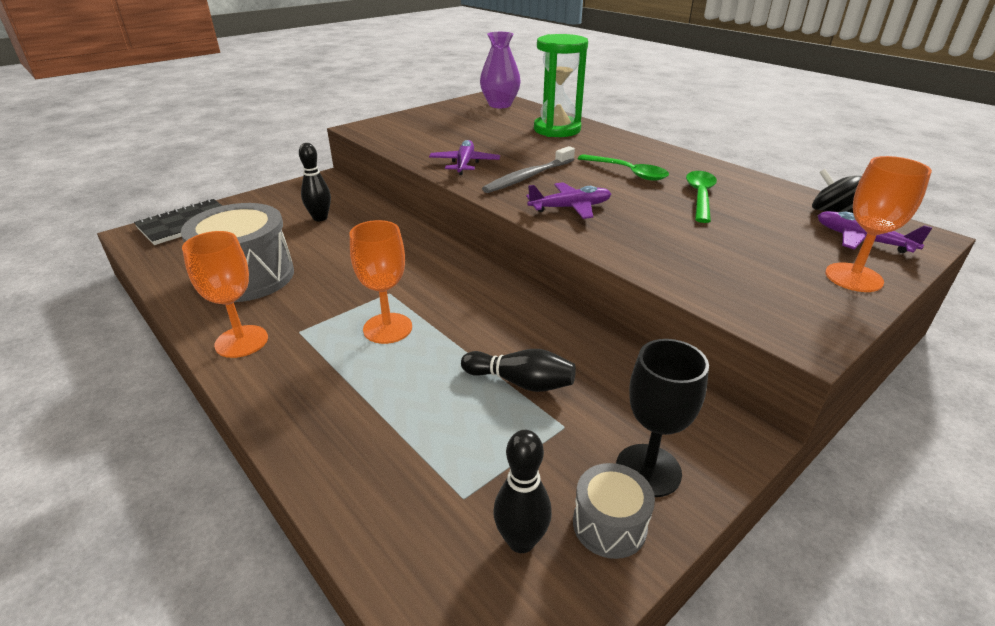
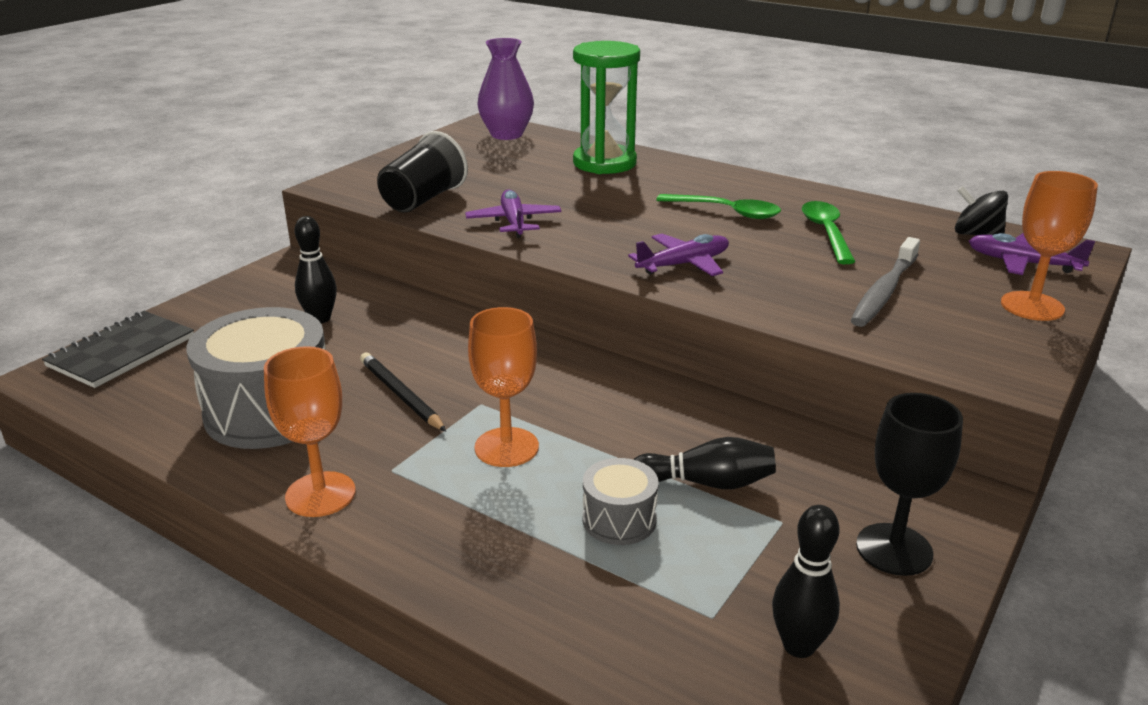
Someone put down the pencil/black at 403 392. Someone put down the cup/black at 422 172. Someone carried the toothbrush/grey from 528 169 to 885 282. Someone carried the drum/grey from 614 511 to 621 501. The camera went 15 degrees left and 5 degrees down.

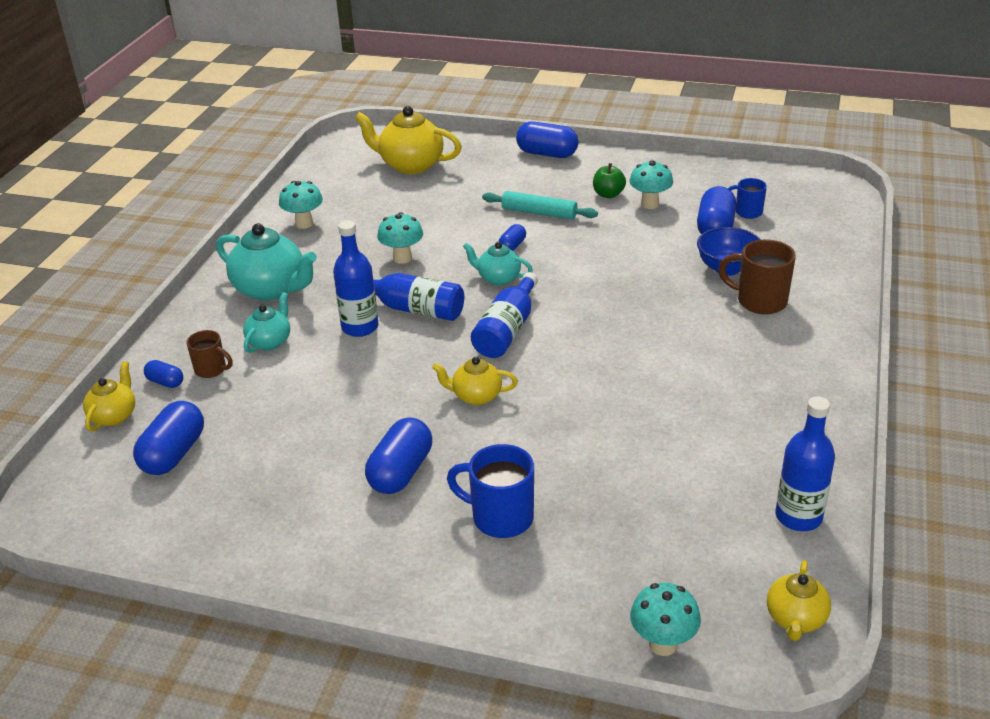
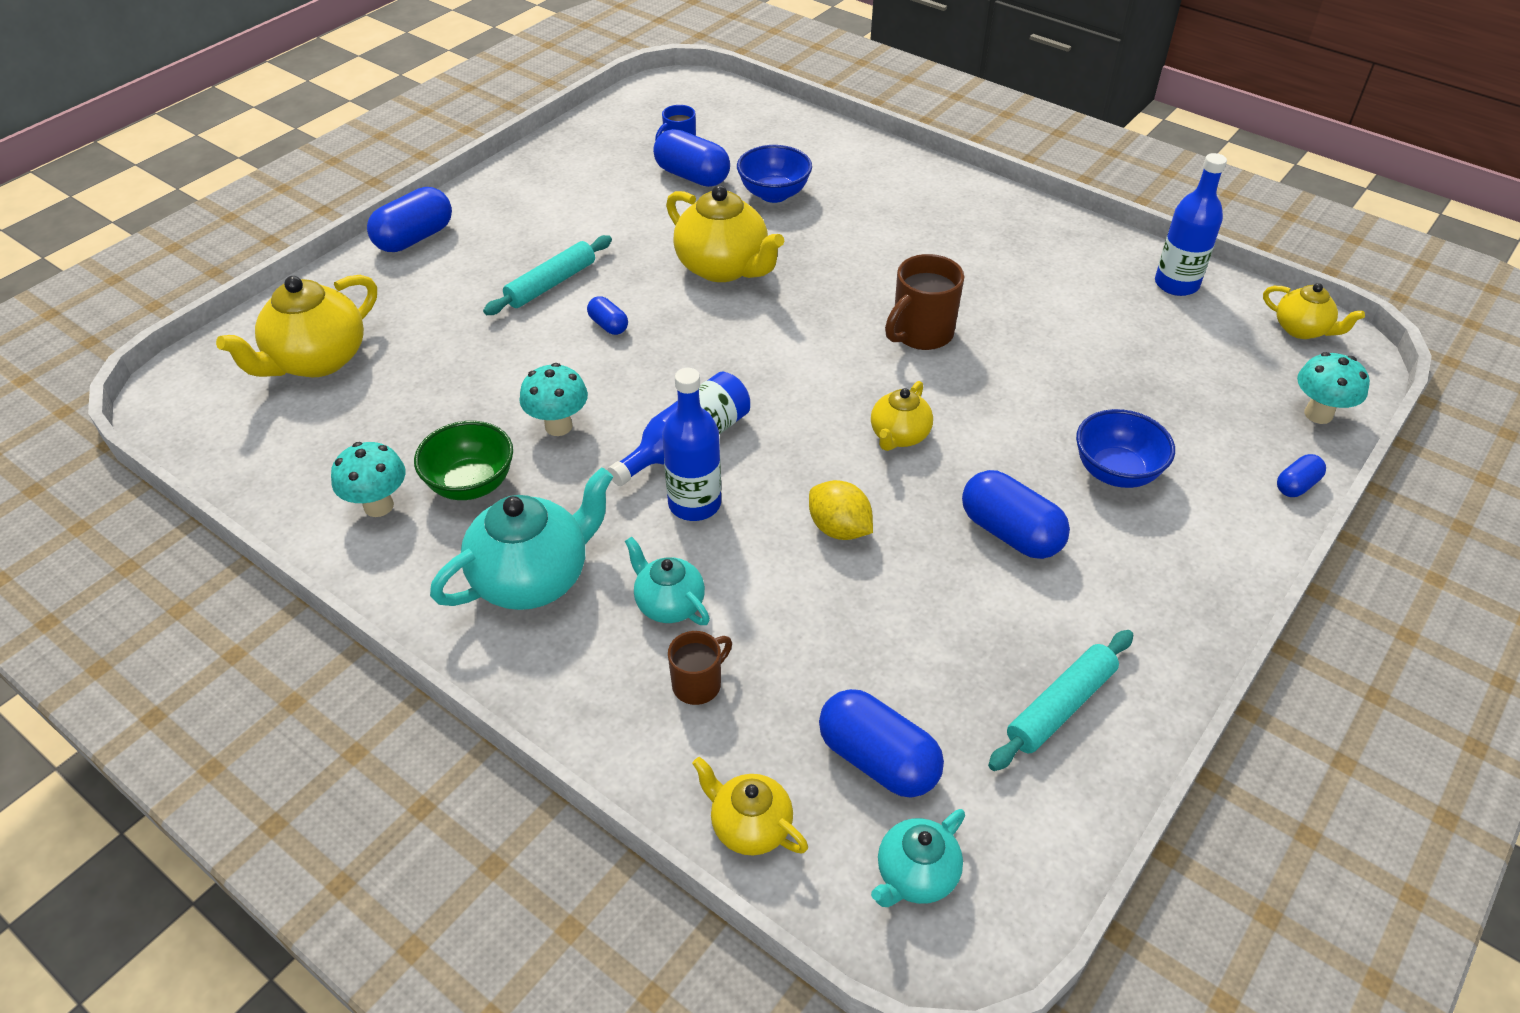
Someone took away the bottle/blue at 504 315. Someone took away the apple/green at 609 180. Someone took away the mushroom/turquoise at 651 184. Someone put down the bowl/green at 463 460. Someone put down the teapot/yellow at 725 233. Someone put down the lemon/yellow at 841 510. Someone put down the rolling pin/turquoise at 1060 700. Someone carried the capsule/blue from 163 374 to 1301 475. Someone carried the teapot/turquoise from 498 264 to 918 858. Someone carried the mug/brown from 757 277 to 924 302. Someone swapped the mug/blue at 490 491 for the bowl/blue at 1125 448. The camera went 70 degrees left and 10 degrees up.

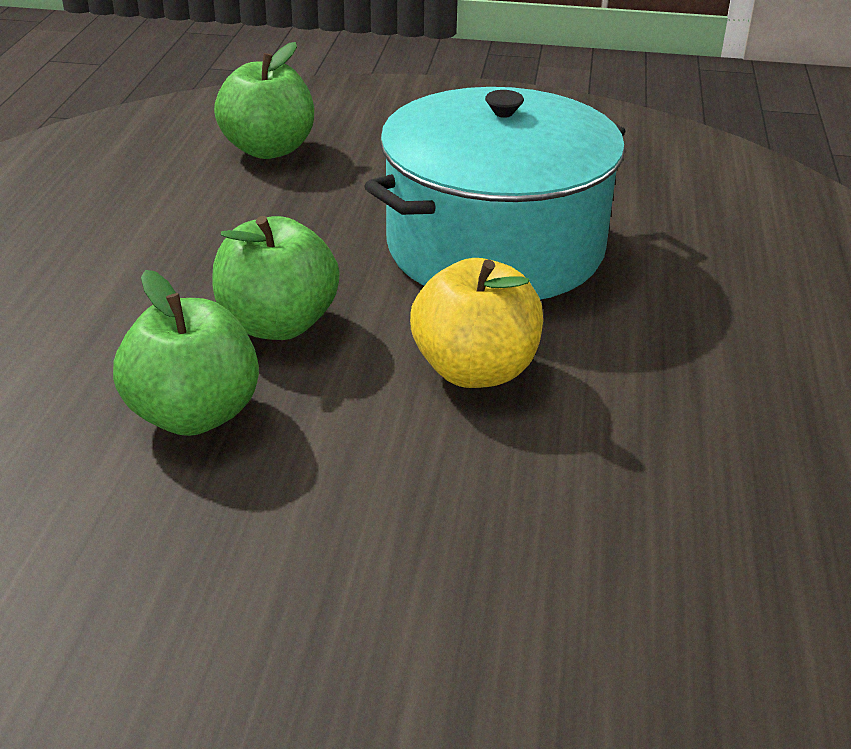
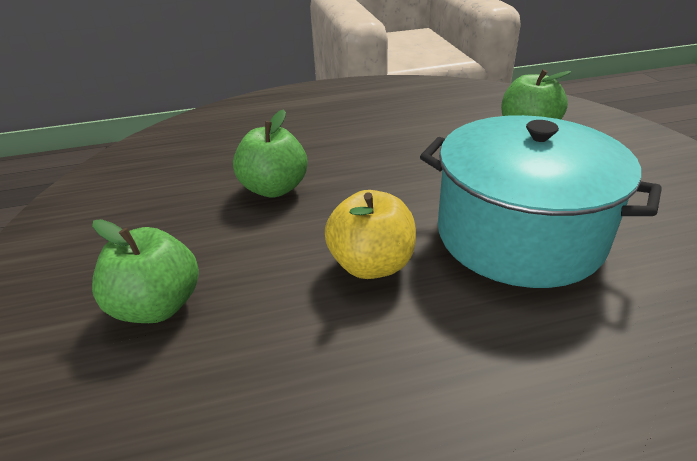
Someone carried the apple/green from 276 278 to 145 271. The camera went 70 degrees right and 0 degrees up.

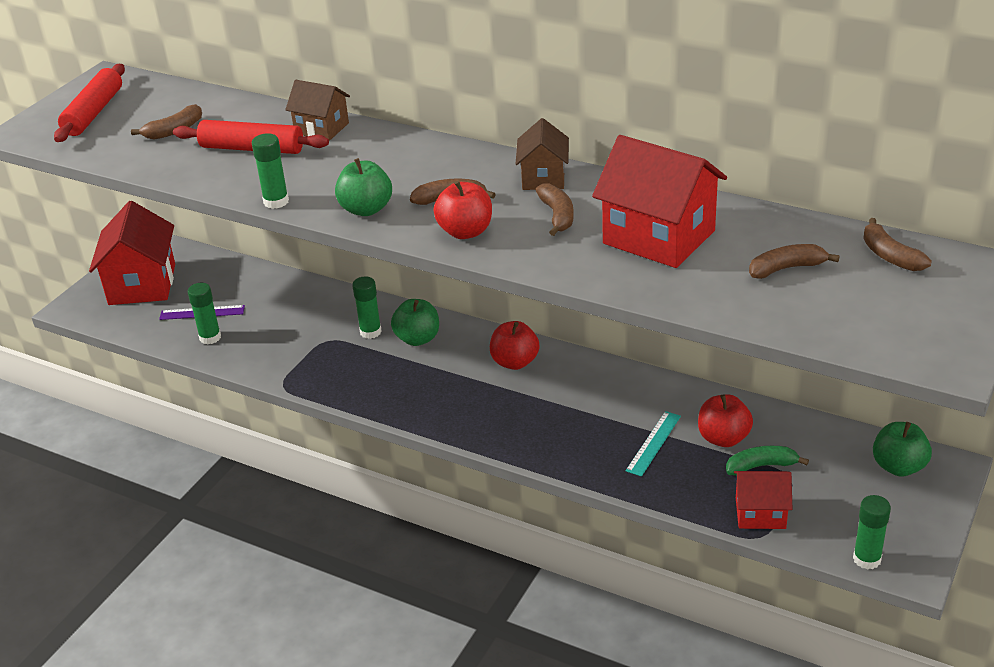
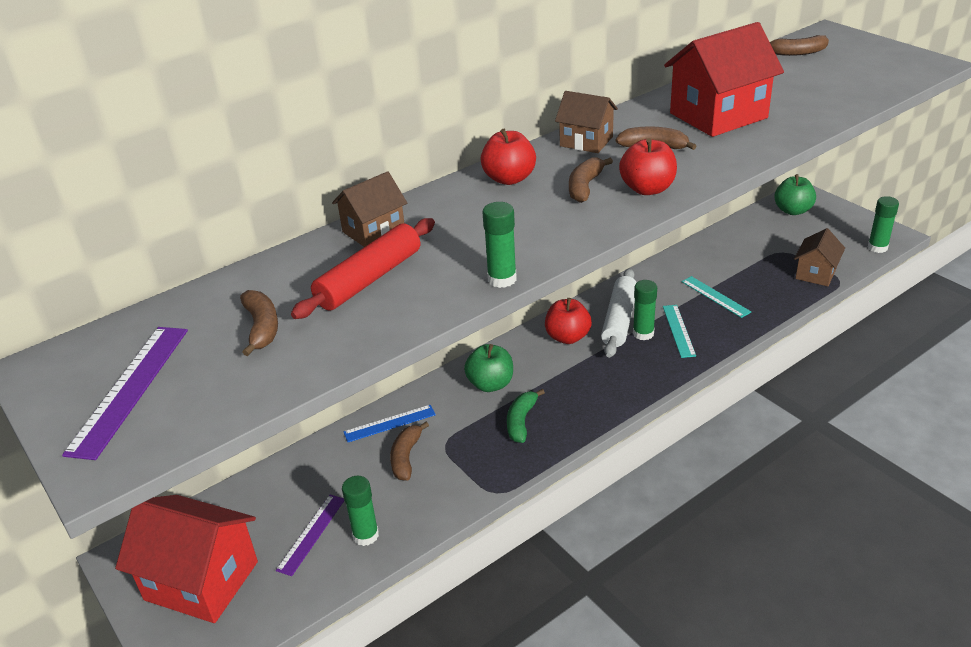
Someone took away the apple/green at 363 187. Someone put down the ruler/blue at 390 423. Someone put down the rolling pin/white at 619 313. Someone put down the ruler/turquoise at 679 331. Someone carried the glue stick/green from 367 308 to 645 310. Someone carried the apple/red from 725 420 to 508 157. Someone carried the banana/green from 767 461 to 526 416. Someone carried the banana/brown from 794 261 to 409 451. Someone swapped the rolling pin/red at 89 103 for the ruler/purple at 125 393. Someone repainted the house/red at 763 500, which became the house/brown at 819 257. The camera went 65 degrees left and 0 degrees up.

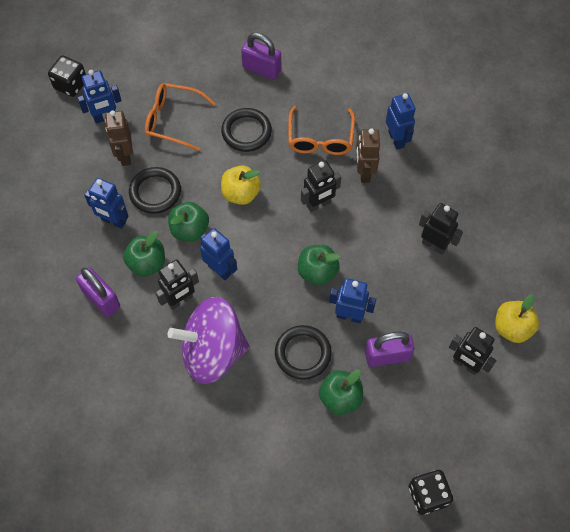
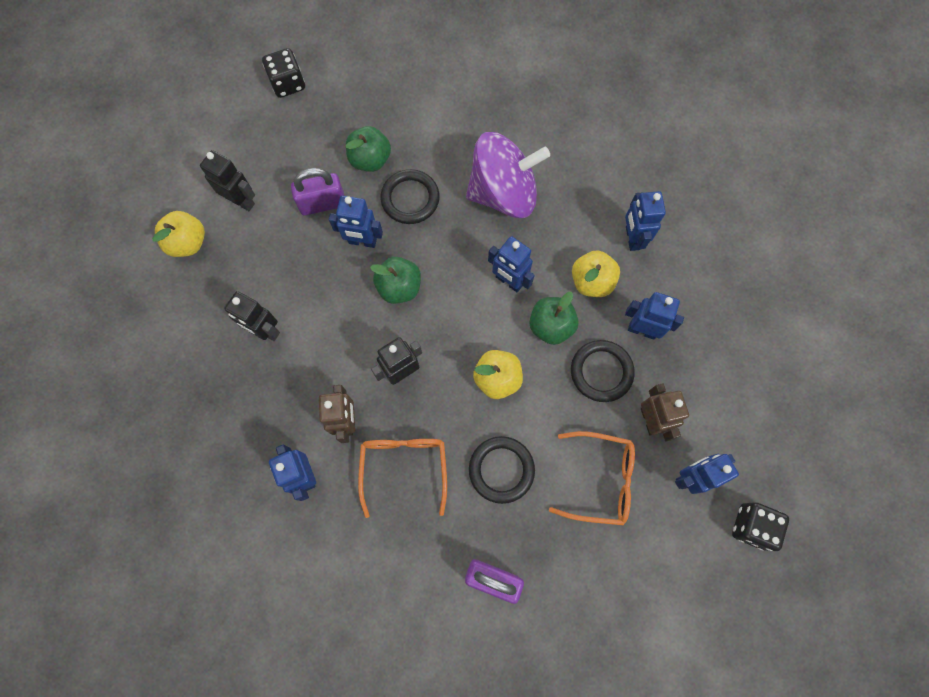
Someone took away the robot/black at 177 284. Someone swapped the padlock/purple at 98 292 for the robot/blue at 645 221. Someone repainted the apple/green at 144 254, which became the apple/yellow at 596 273. The camera went 175 degrees right and 10 degrees up.

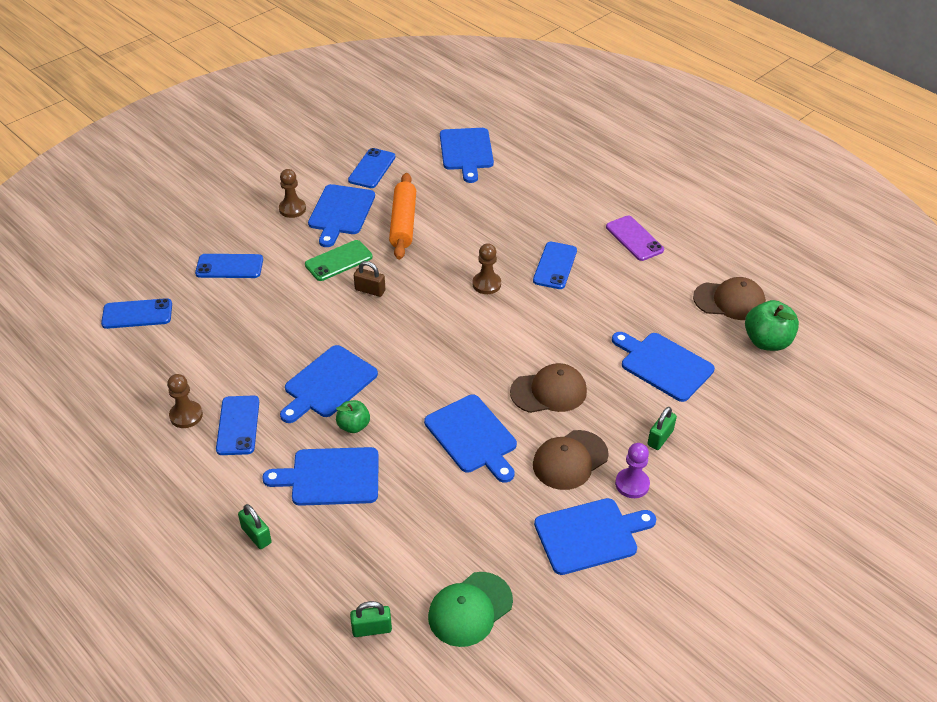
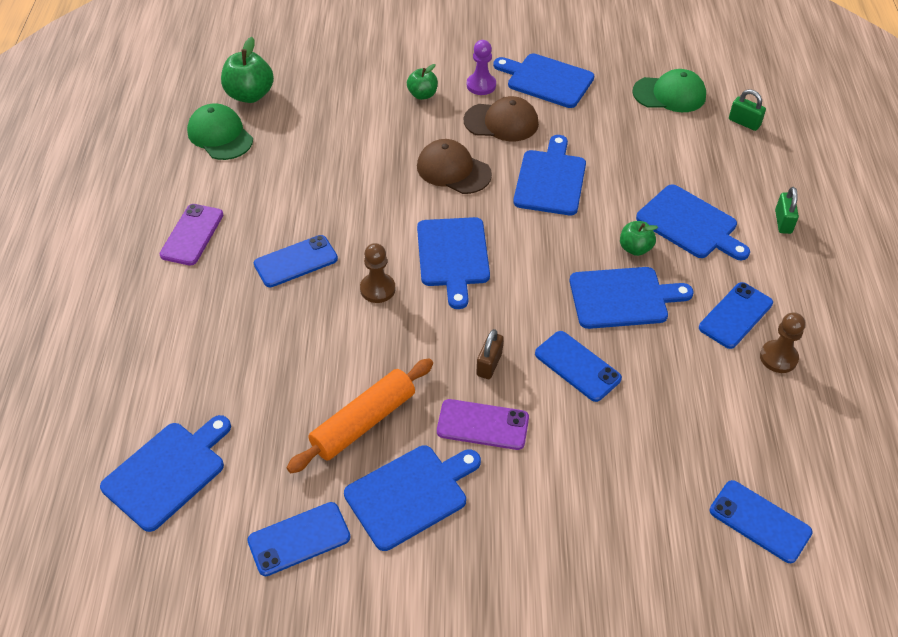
Someone took away the pawn/brown at 292 193. Someone carried the phone/blue from 229 266 to 578 366. Someone carried the cutting board/blue from 663 367 to 453 263. Someone swapped the padlock/green at 662 428 for the apple/green at 422 82. Someone repainted the phone/green at 339 260, which became the phone/purple at 483 424. Someone repainted the cap/brown at 729 298, which became the cap/green at 220 132. Someone rotated the padlock/brown at 369 279 by 45 degrees clockwise. The camera went 135 degrees left and 5 degrees up.

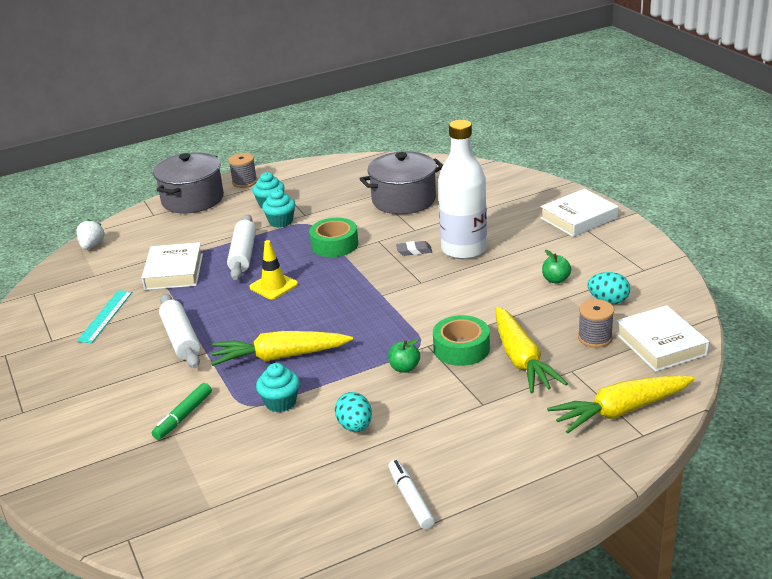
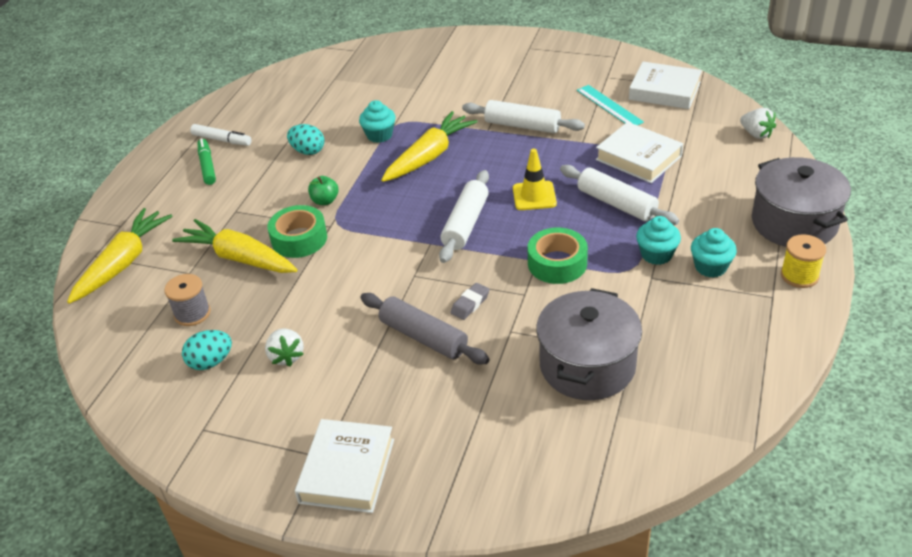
Someone put down the rolling pin/white at 464 216. Someone carried the marker/green from 182 411 to 207 161. Someone carried the book/white from 663 338 to 665 85. Someone swapped the bottle/white at 462 189 for the rolling pin/grey at 425 328. Someone swapped the apple/green at 556 267 for the strawberry/white at 284 347. Someone repainted the spool/grey at 242 170, which became the spool/yellow at 803 261. The camera went 135 degrees right and 10 degrees up.

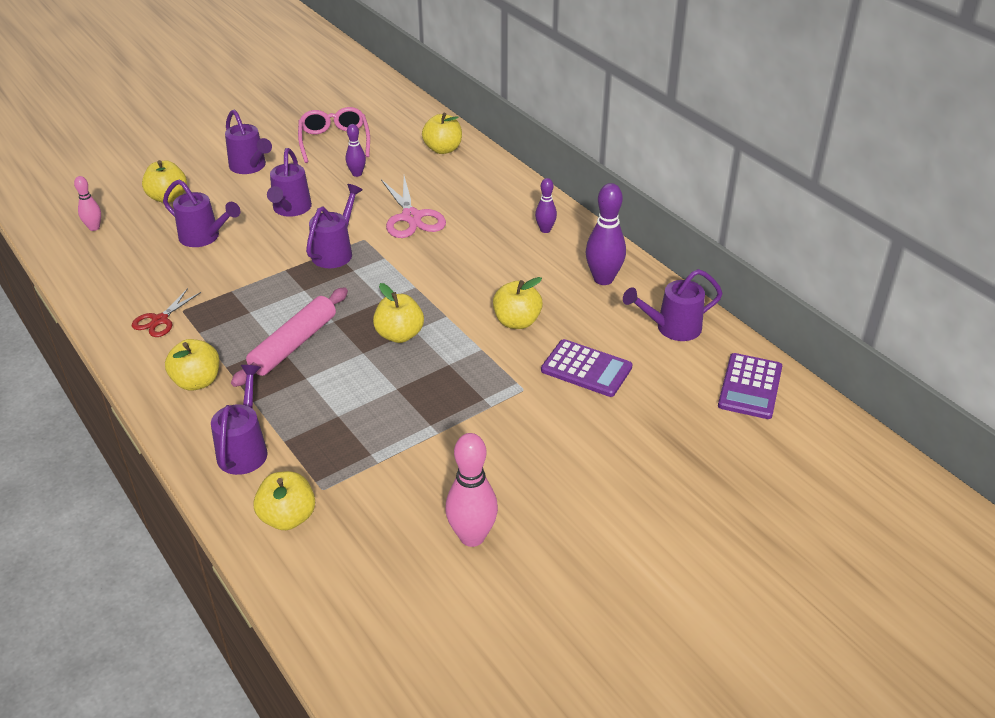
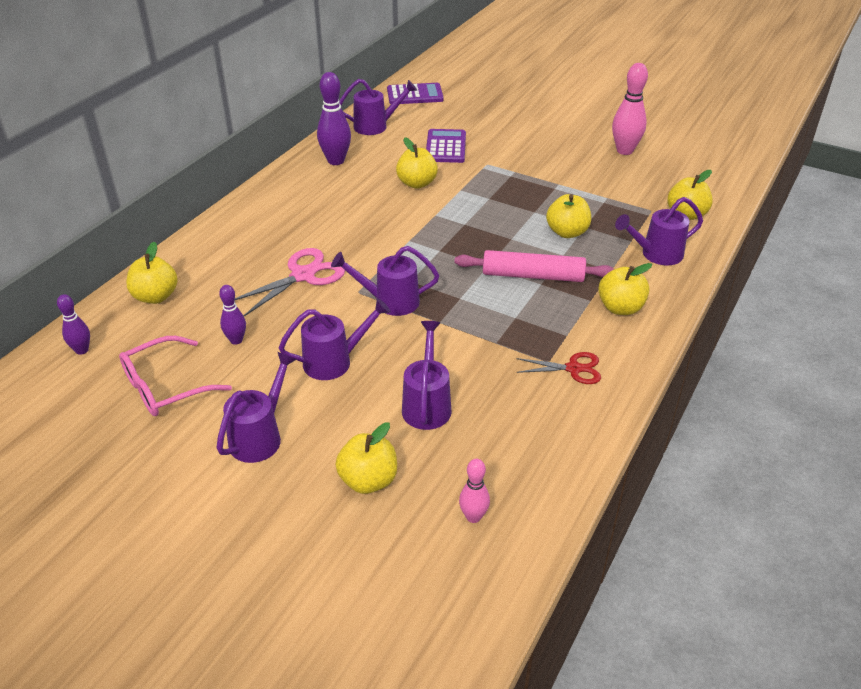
Someone carried the apple/yellow from 398 313 to 568 216. Someone carried the bowling pin/purple from 546 205 to 73 324. Someone rotated the watering can/purple at 673 305 by 60 degrees counterclockwise. The camera went 115 degrees left and 0 degrees up.

